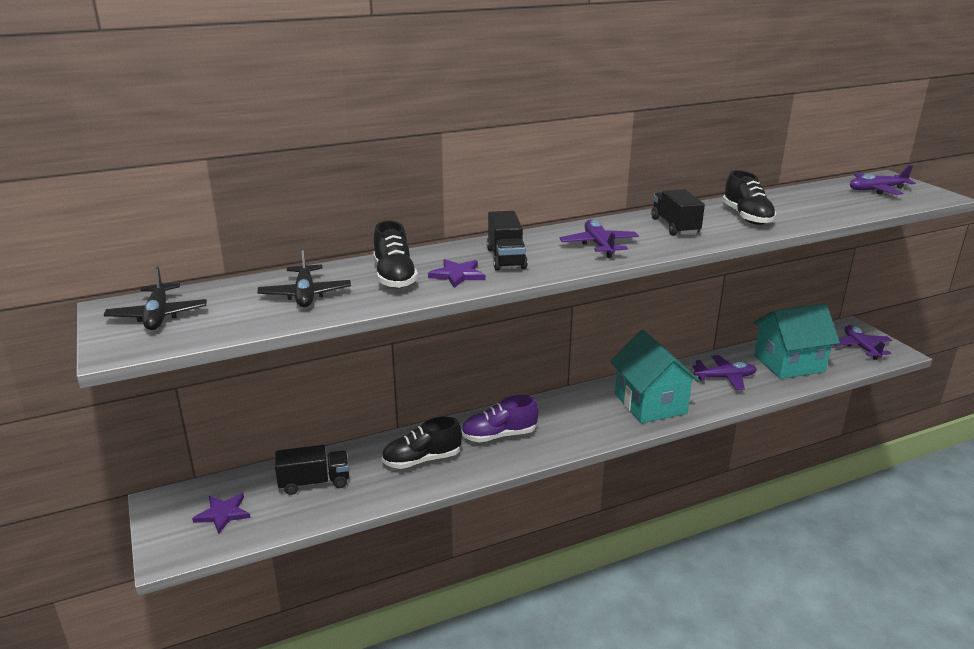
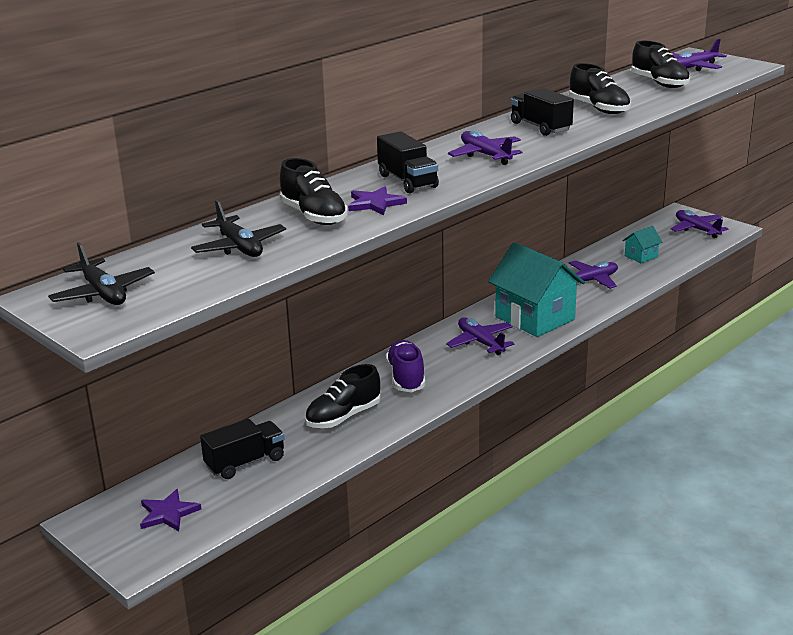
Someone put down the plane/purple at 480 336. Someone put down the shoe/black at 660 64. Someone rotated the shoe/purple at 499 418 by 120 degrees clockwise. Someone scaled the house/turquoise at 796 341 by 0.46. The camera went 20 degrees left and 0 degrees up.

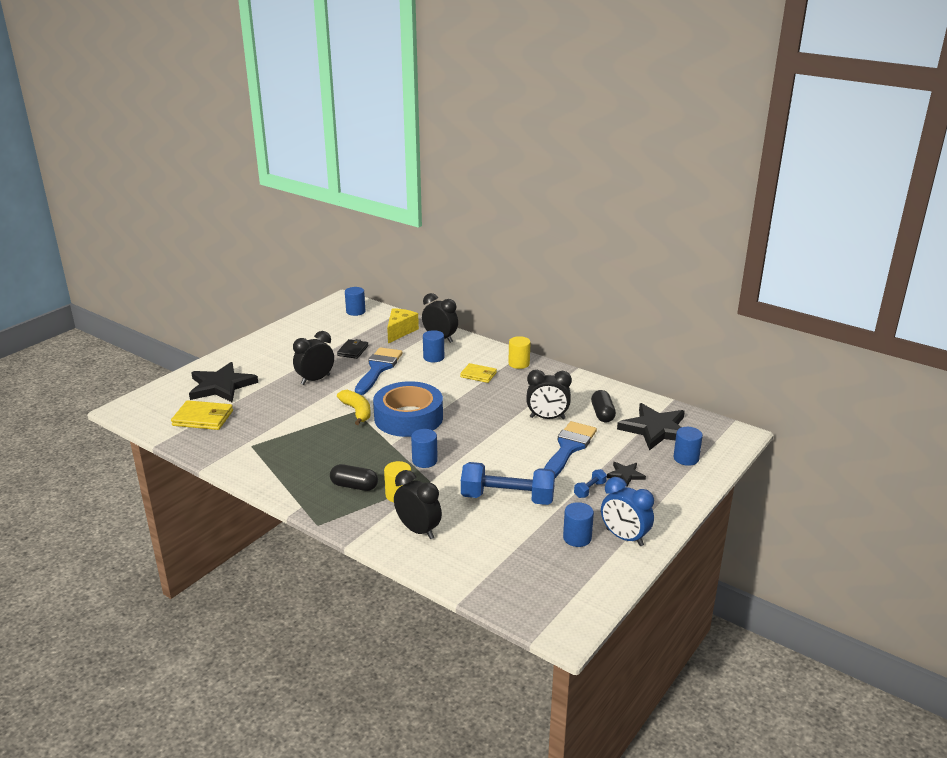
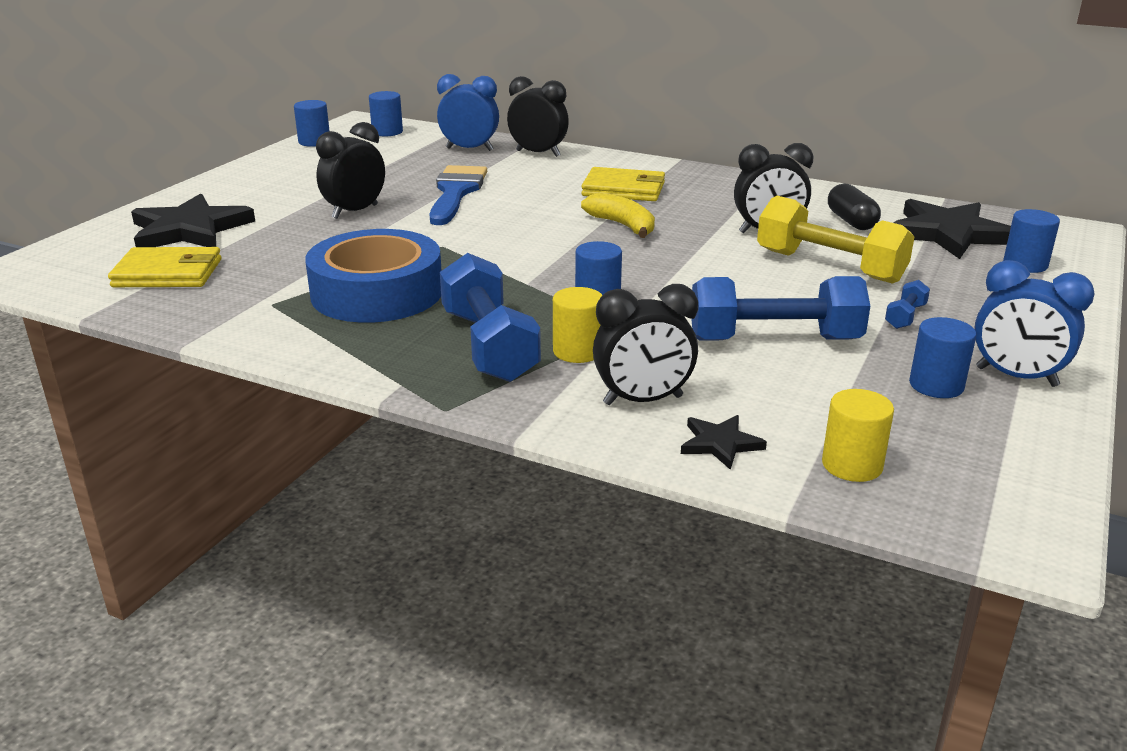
Someone took away the wallet/black at 352 349. Someone carried the banana/yellow from 354 407 to 618 215. Someone carried the tape/blue from 408 409 to 373 276. Someone carried the cylinder/blue from 433 346 to 312 123. Someone carried the cylinder/yellow from 519 352 to 858 435. Someone carried the star/black from 626 474 to 724 442. Someone swapped the capsule/black at 354 477 for the dumbbell/blue at 490 317. Someone swapped the cheese/yellow at 403 326 for the clock/blue at 468 112. Someone swapped the brush/blue at 570 449 for the dumbbell/yellow at 835 240. Someone rotated the clock/black at 418 504 by 135 degrees clockwise. Someone scaled the wallet/yellow at 478 373 by 1.51. The camera went 10 degrees left and 0 degrees up.

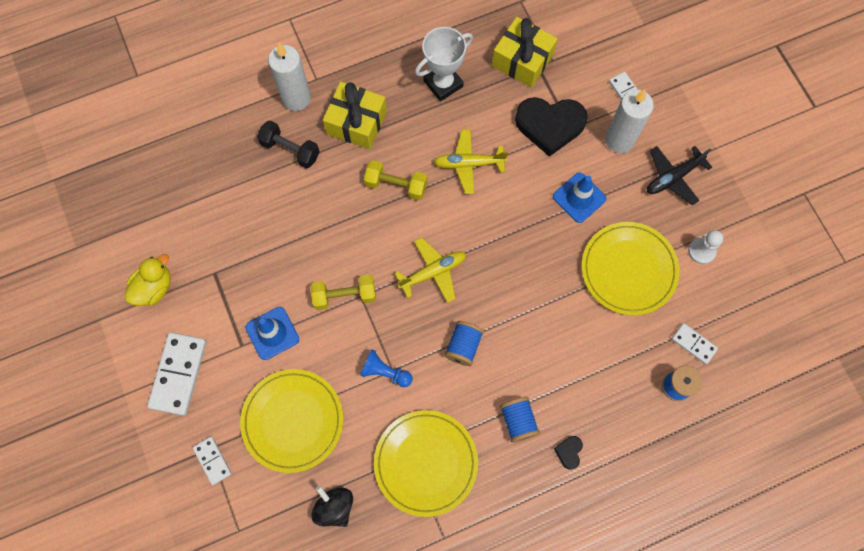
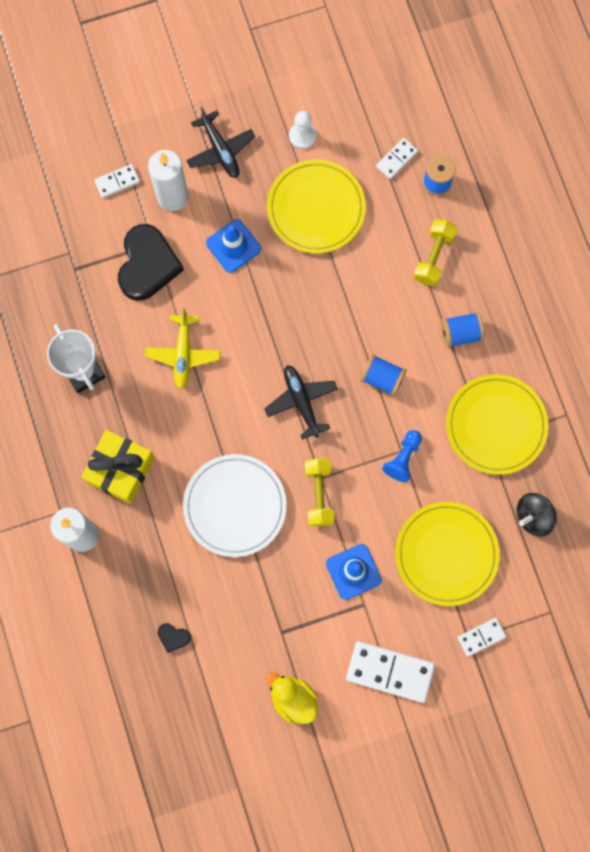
Someone took away the dumbbell/black at 288 144. Someone took away the gift/yellow at 525 52. Someone put down the plate/white at 234 505. Someone carried the dumbbell/yellow from 395 180 to 435 252. Someone carried the heart/black from 568 453 to 174 638. Someone repainted the plane/yellow at 430 270, which became the plane/black at 301 402. The camera went 85 degrees left and 5 degrees up.

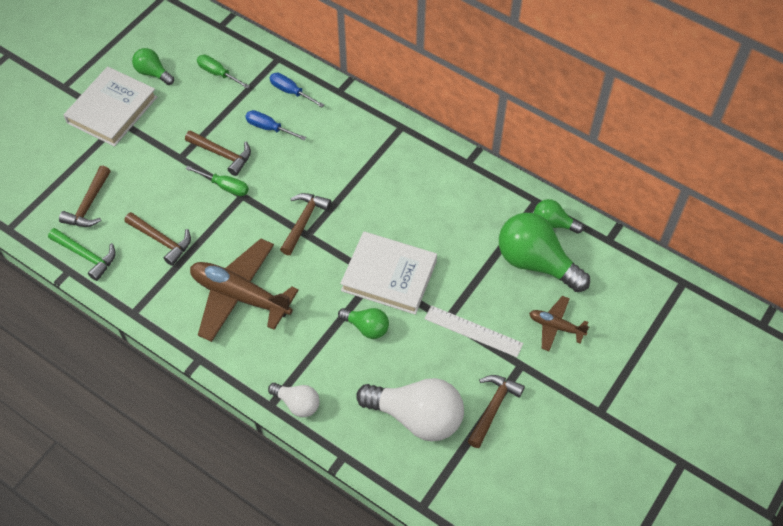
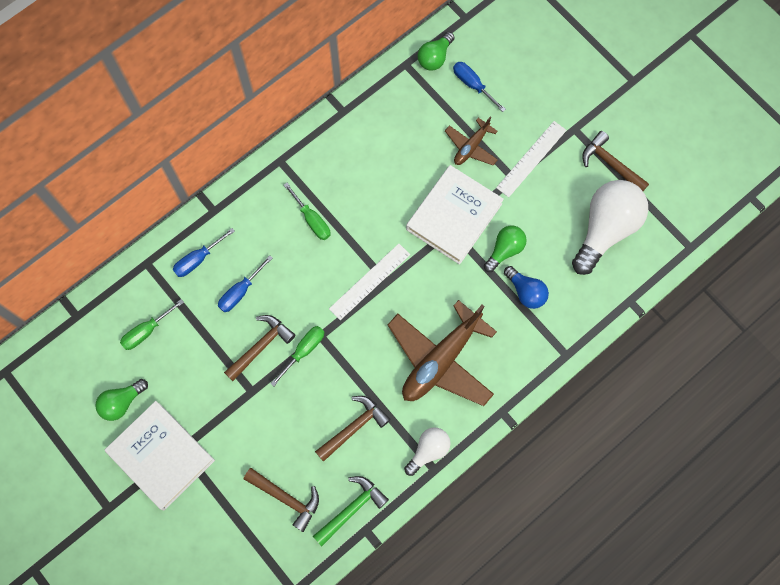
Someone put down the screwdriver/green at 307 211. Someone put down the light bulb/blue at 526 287. Someone carried the light bulb/white from 294 400 to 427 451. Someone carried the plane/brown from 559 323 to 471 141. Someone swapped the hammer/brown at 305 224 for the ruler/white at 369 282. Someone swapped the light bulb/green at 544 252 for the screwdriver/blue at 479 87. The camera went 75 degrees left and 15 degrees up.

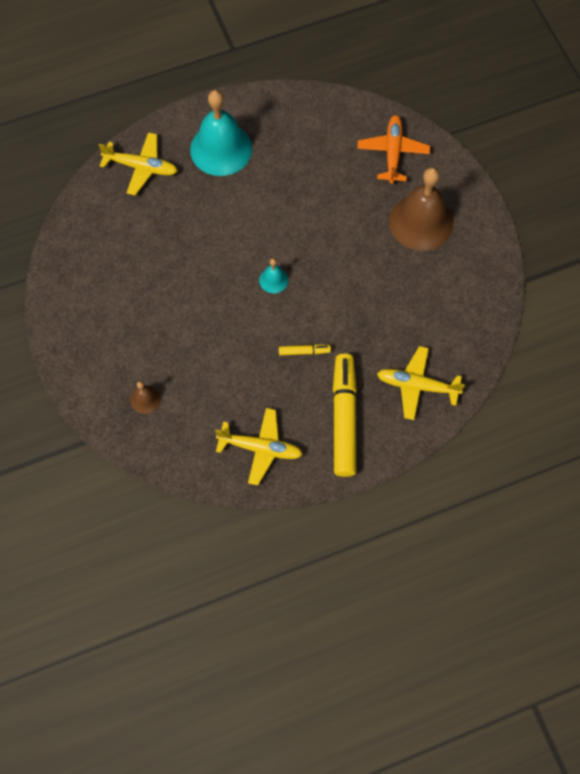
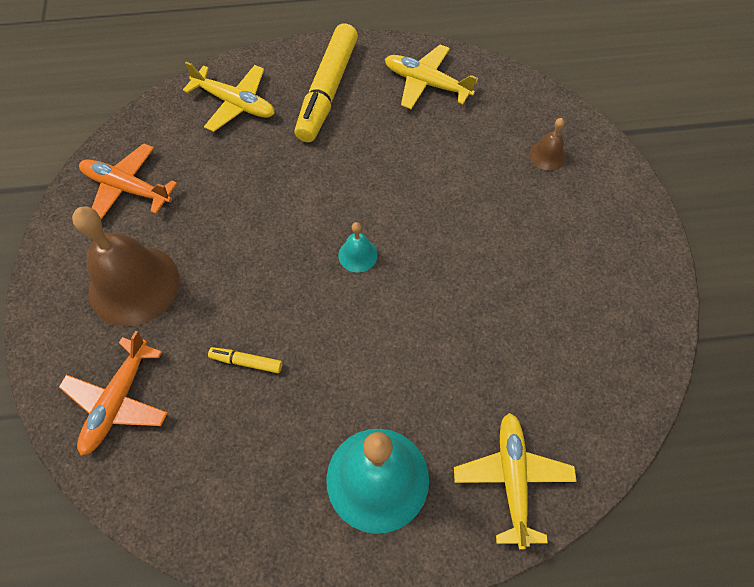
Someone put down the plane/orange at 128 181. Someone carried the marker/yellow from 305 349 to 245 360. Someone rotated the plane/yellow at 138 163 by 60 degrees clockwise. The camera went 165 degrees left and 5 degrees down.

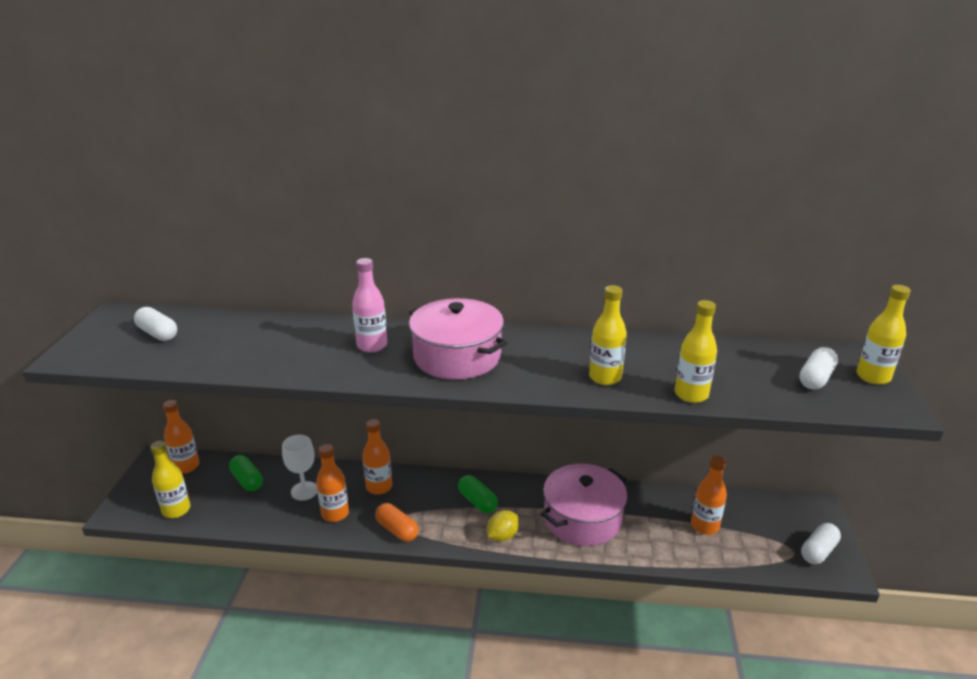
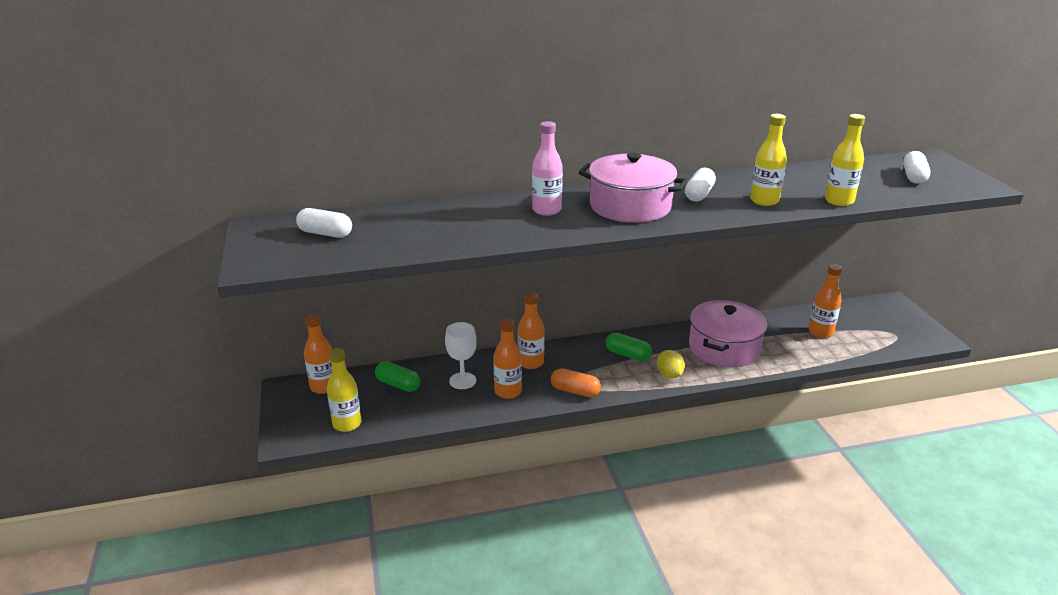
Someone took away the bottle/yellow at 883 334. Someone carried the capsule/white from 821 543 to 700 185. Someone rotated the lemon/yellow at 503 525 by 45 degrees counterclockwise. The camera went 20 degrees left and 0 degrees up.

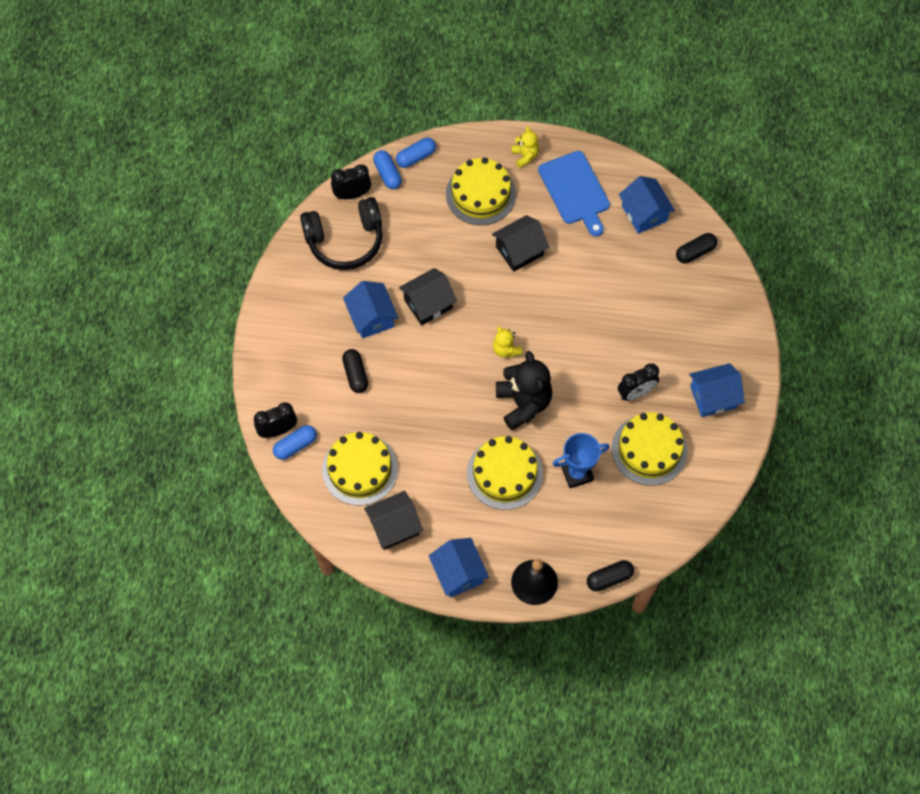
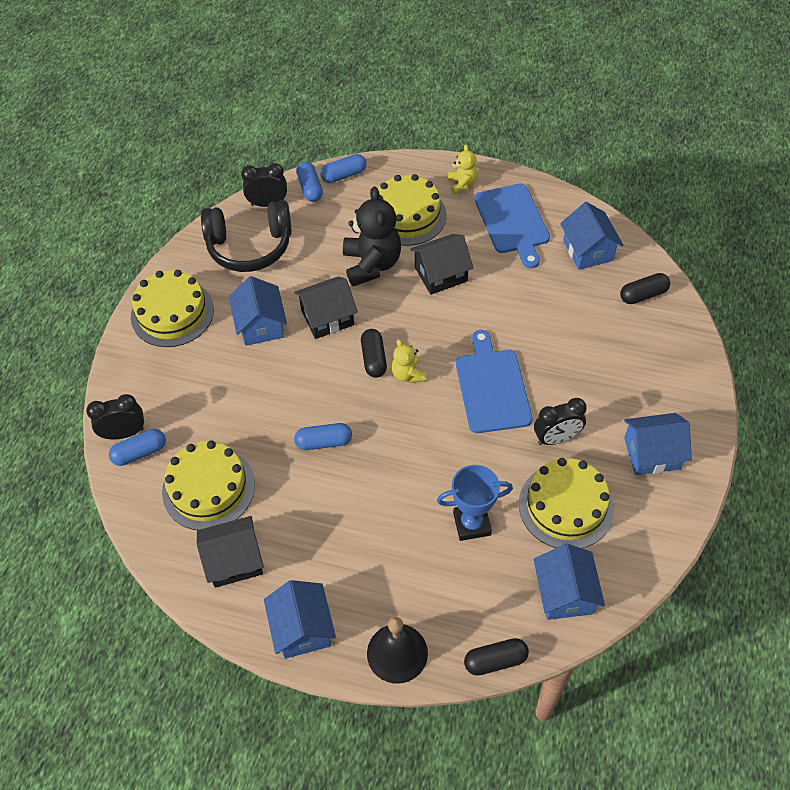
Someone put down the capsule/blue at 323 436. Someone put down the cutting board/blue at 494 381. Someone put down the house/blue at 569 582. Someone carried the capsule/black from 355 371 to 374 353. Someone carried the cake/yellow from 505 473 to 172 308. Someone carried the teddy bear/black from 524 390 to 372 236. The camera went 10 degrees right and 10 degrees down.

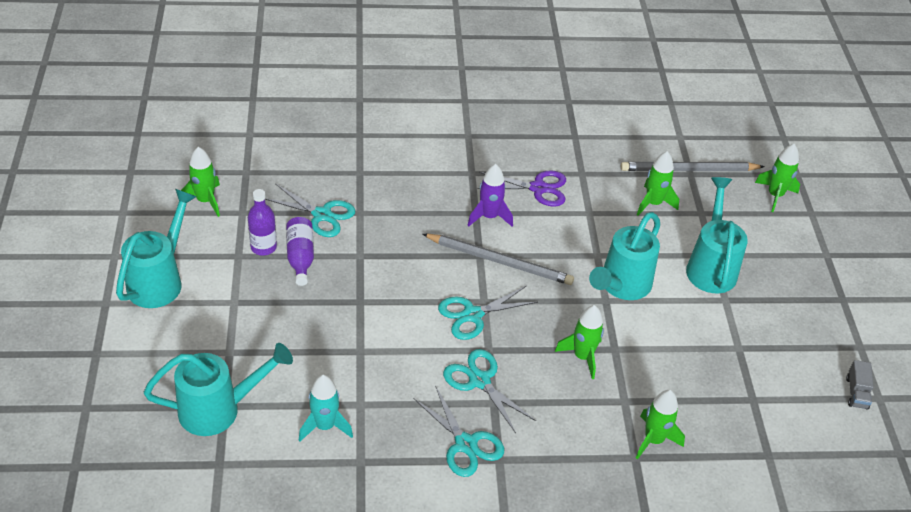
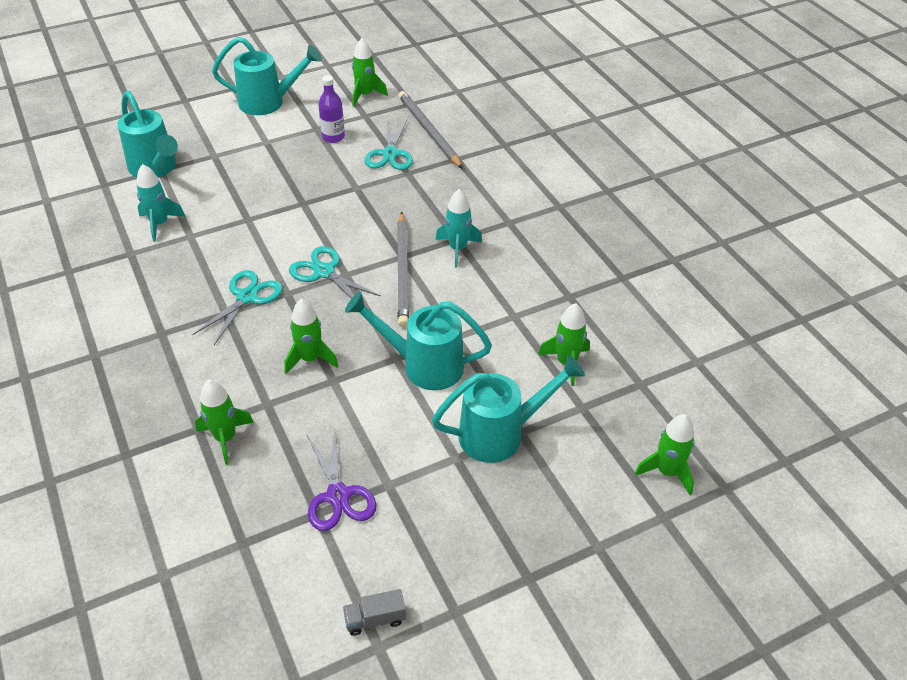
Someone took away the bottle/purple at 300 251. Someone took away the scissors/turquoise at 458 431. Someone carried the scissors/purple from 521 188 to 341 480. Someone carried the pencil/grey from 693 166 to 430 130. Someone repainted the rocket/purple at 490 195, which became the rocket/turquoise at 458 228. The camera went 70 degrees right and 0 degrees up.

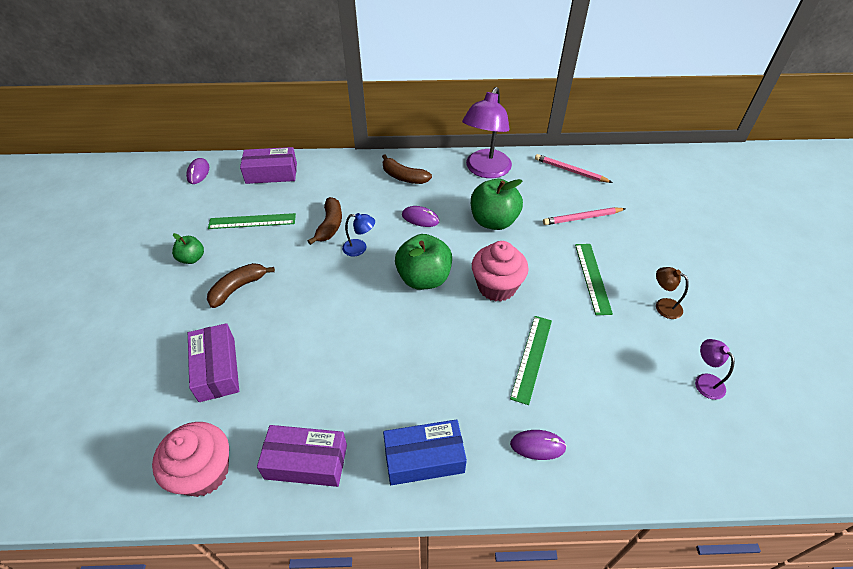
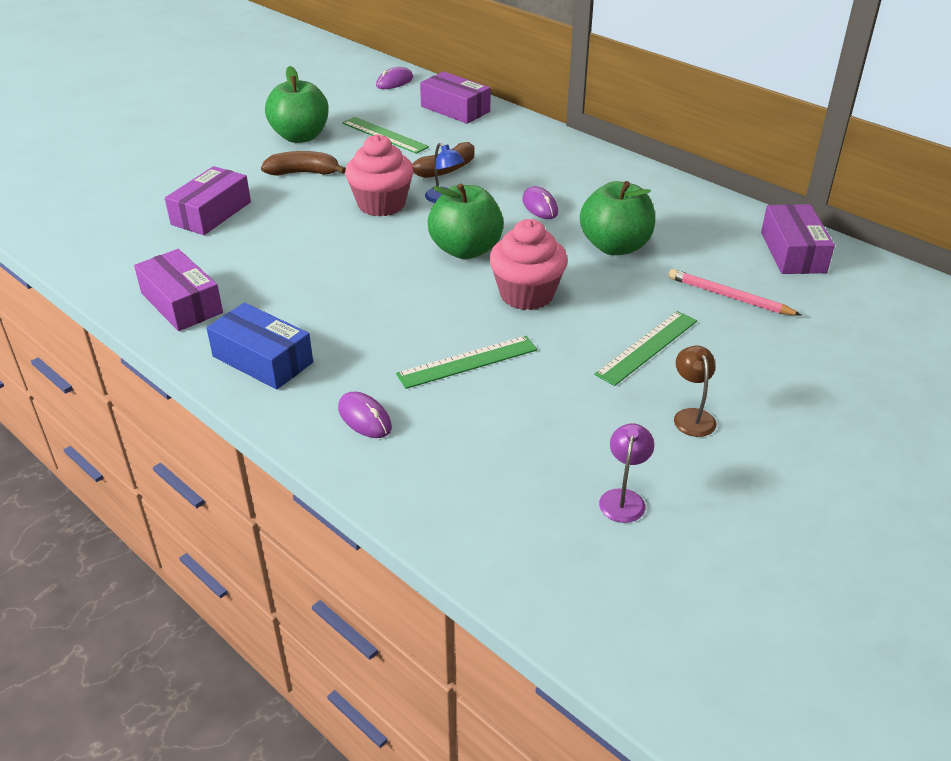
Someone took away the banana/brown at 407 169. Someone took away the lamp/purple at 487 132. Someone carried the cupcake/pink from 190 459 to 379 175. Someone swapped the pencil/pink at 574 168 for the box/purple at 798 239. Someone scaled the apple/green at 188 248 by 1.87. The camera went 45 degrees right and 10 degrees down.

